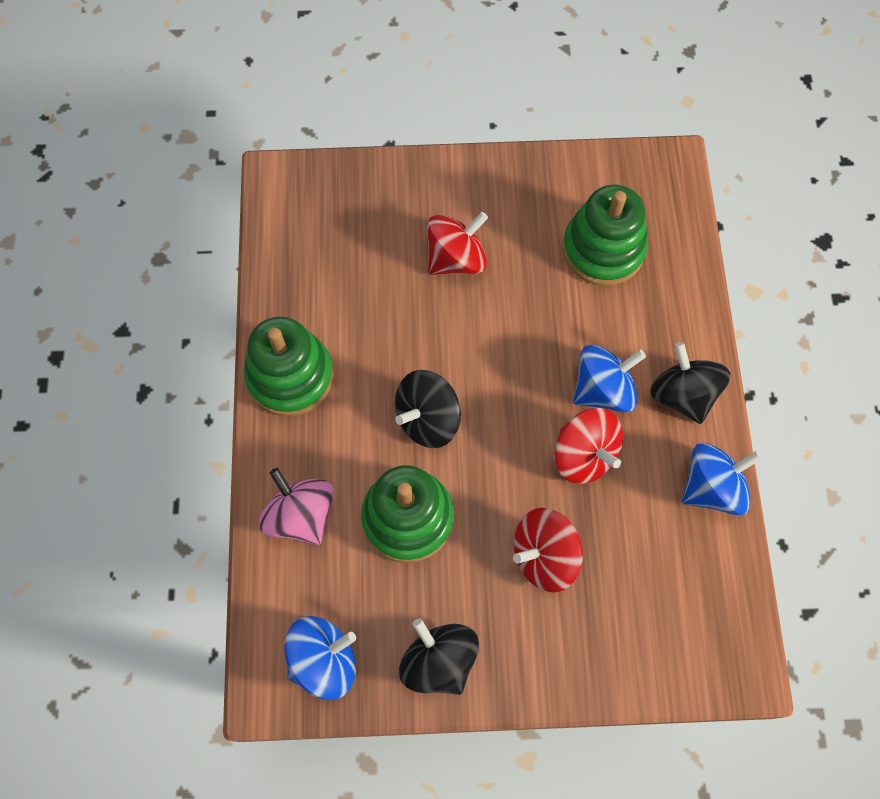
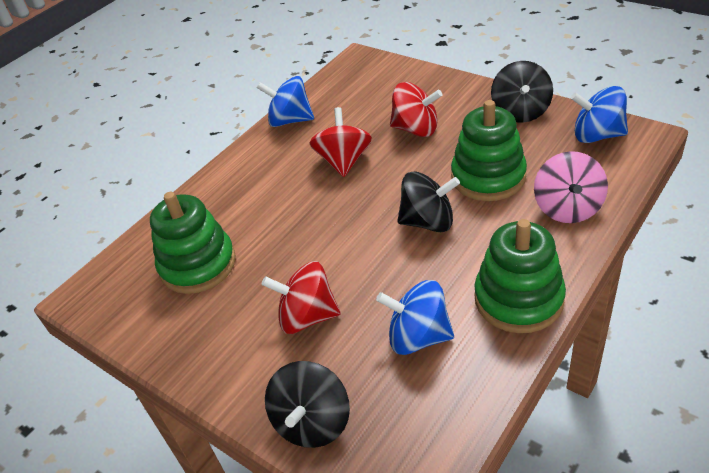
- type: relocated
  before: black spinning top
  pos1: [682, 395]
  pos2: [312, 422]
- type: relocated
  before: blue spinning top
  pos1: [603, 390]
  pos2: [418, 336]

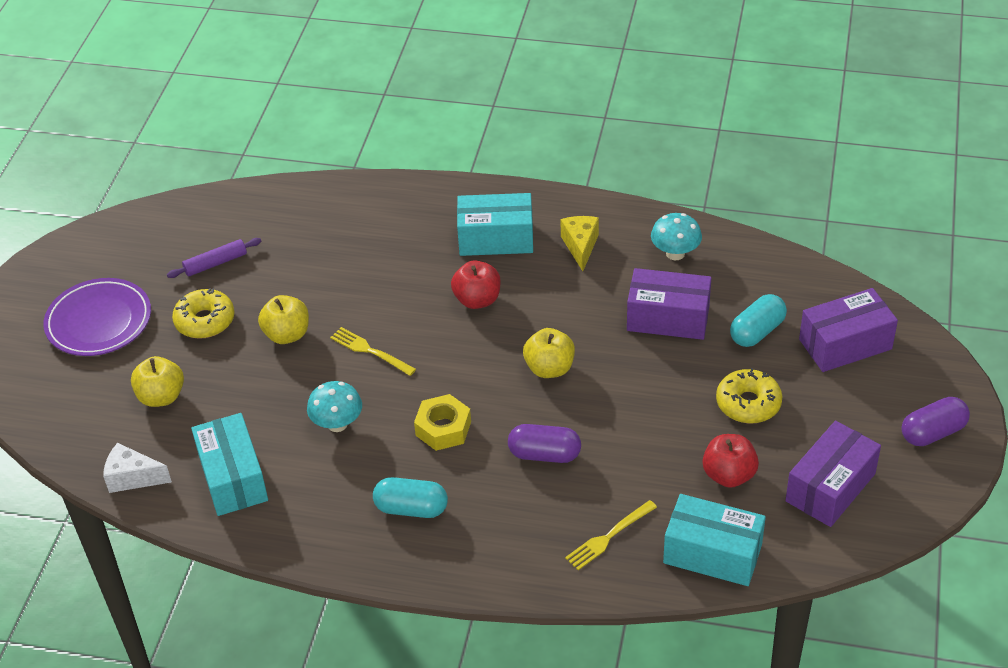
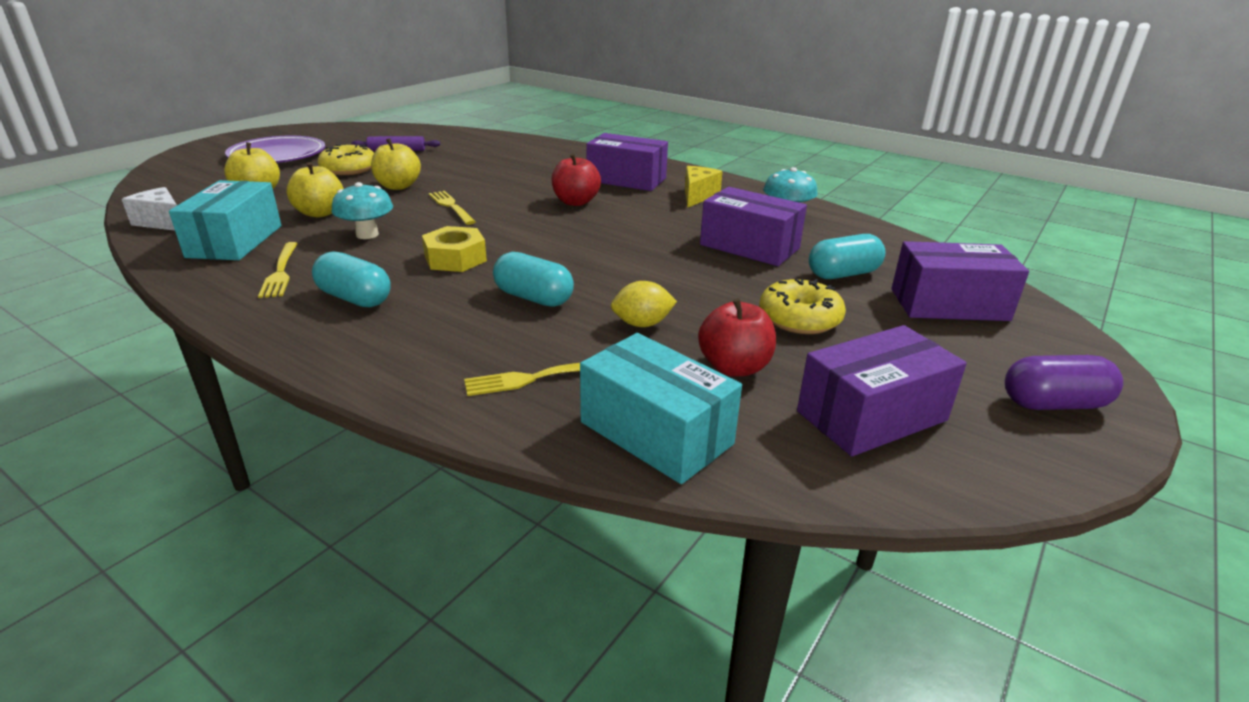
- type: appeared
  after: yellow fork
  pos2: [281, 272]
- type: relocated
  before: yellow apple
  pos1: [549, 368]
  pos2: [320, 213]
- type: colour
  before: purple capsule
  after: turquoise capsule
  pos1: [544, 454]
  pos2: [533, 298]
- type: colour
  before: turquoise box
  after: purple box
  pos1: [496, 239]
  pos2: [626, 179]
- type: appeared
  after: yellow lemon
  pos2: [642, 324]

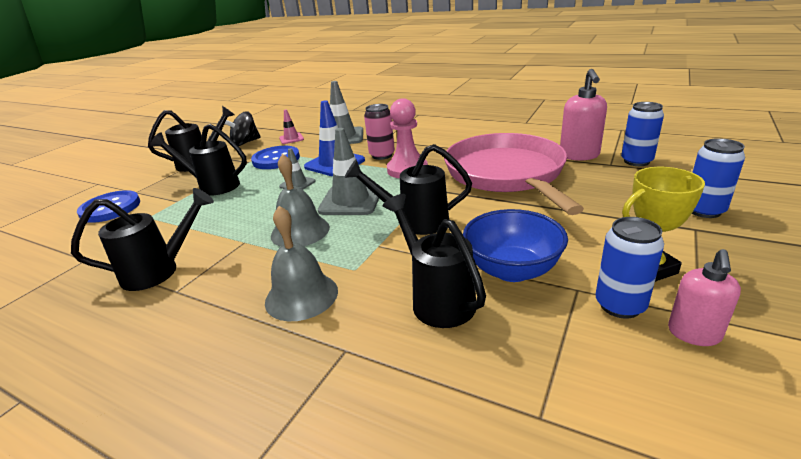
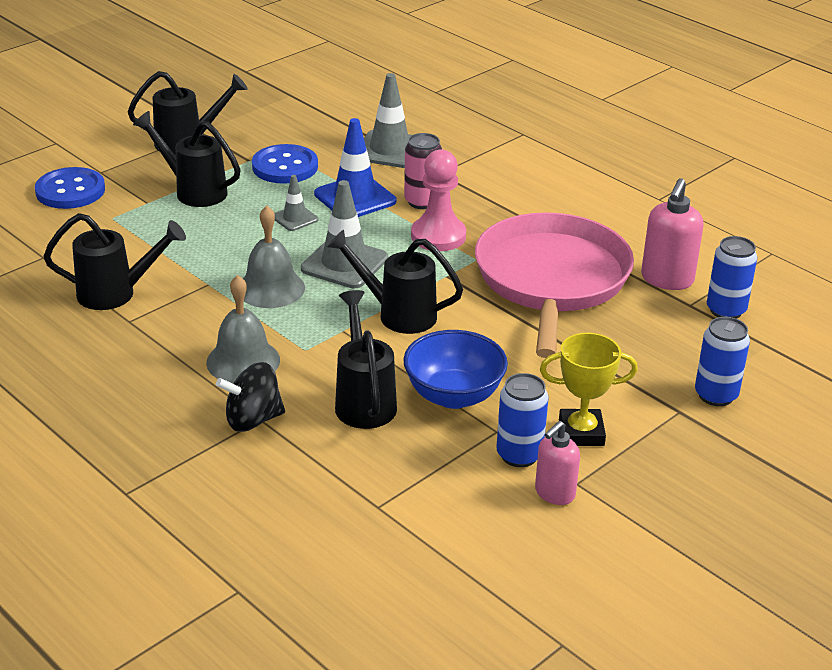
- type: relocated
  before: black spinning top
  pos1: [245, 143]
  pos2: [253, 420]
- type: missing
  before: pink traffic cone
  pos1: [291, 139]

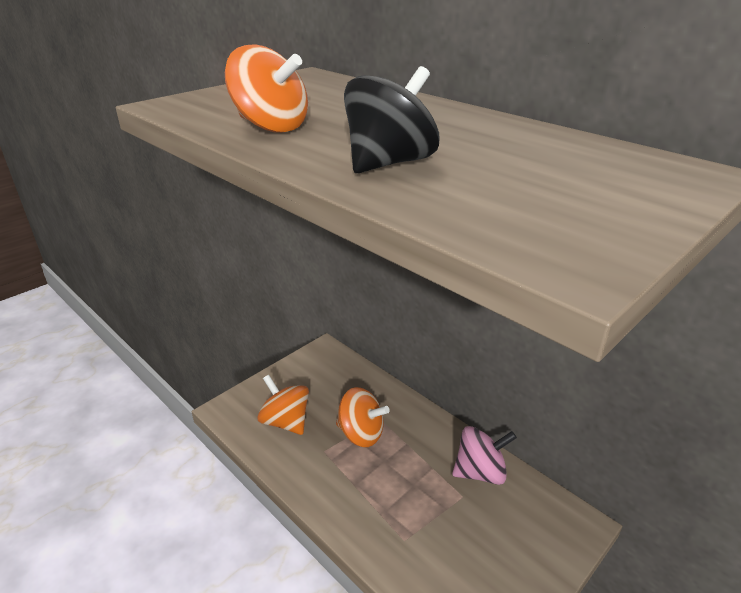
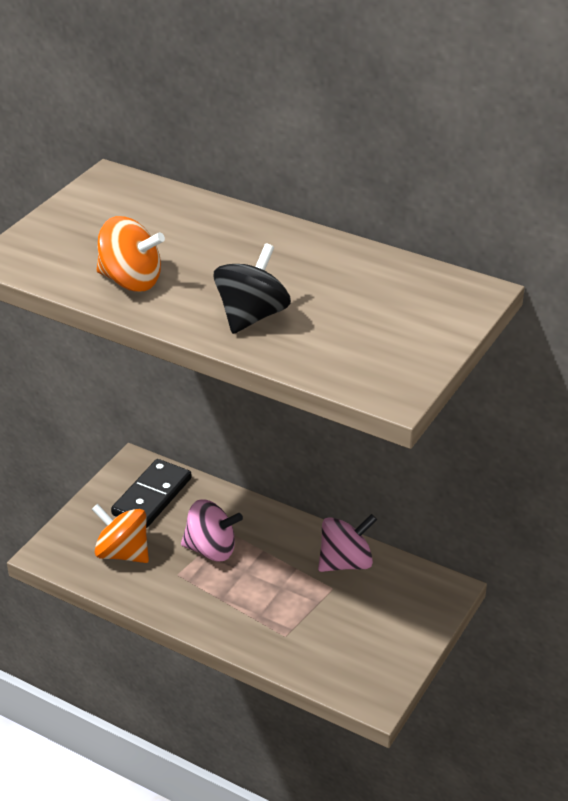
- type: appeared
  after: black domino
  pos2: [152, 496]
- type: colour
  before: orange spinning top
  after: pink spinning top
  pos1: [361, 433]
  pos2: [211, 549]

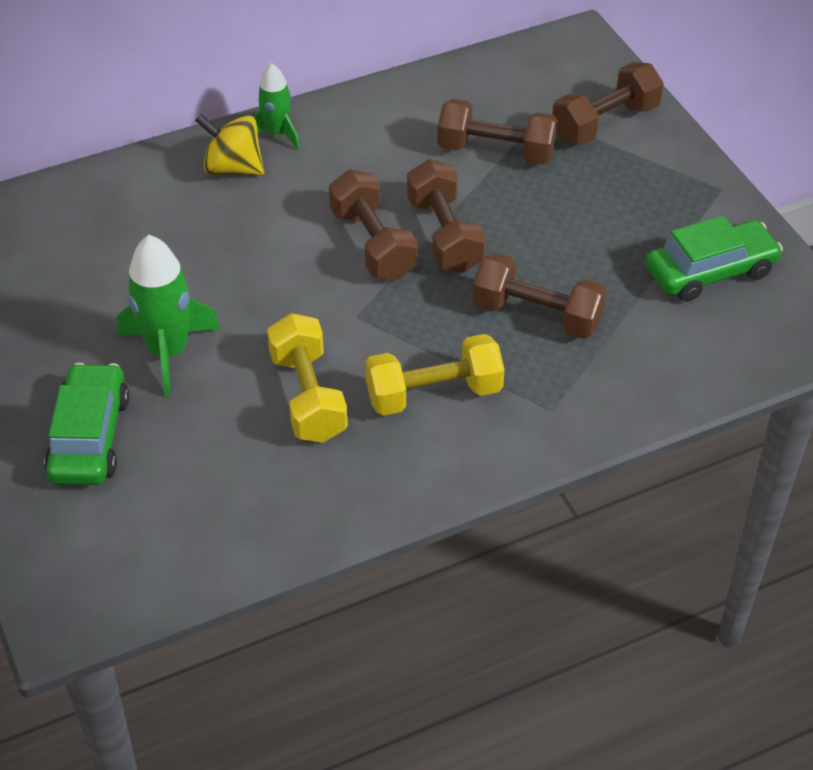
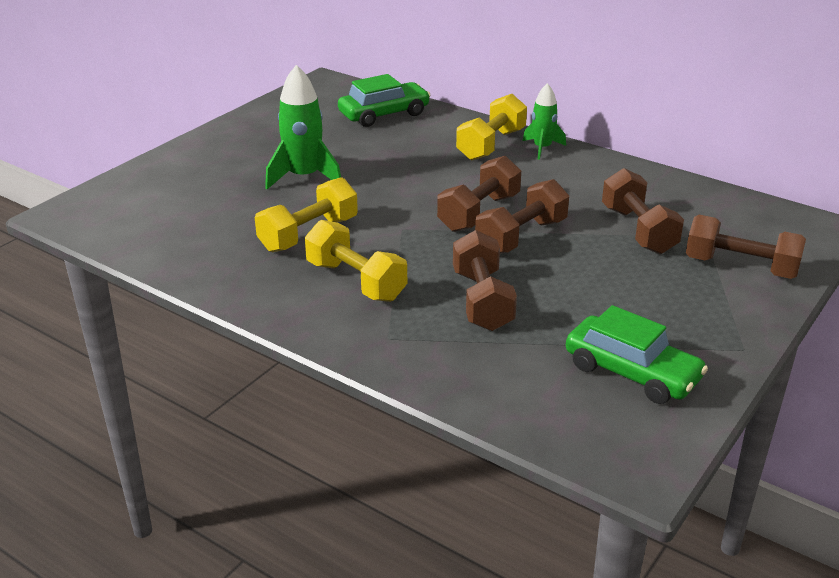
- type: relocated
  before: green car
  pos1: [90, 437]
  pos2: [384, 114]
- type: exchanged
  before: yellow spinning top
  after: yellow dumbbell
  pos1: [233, 168]
  pos2: [491, 145]

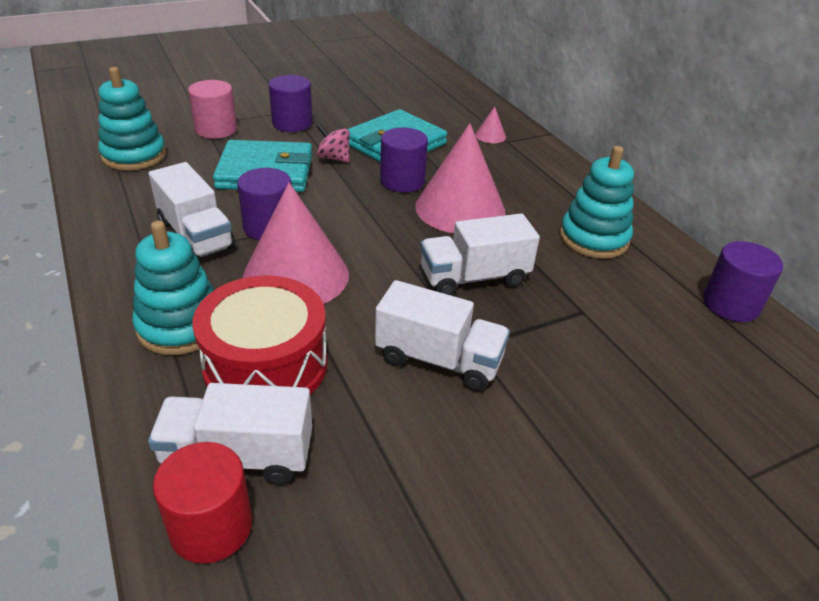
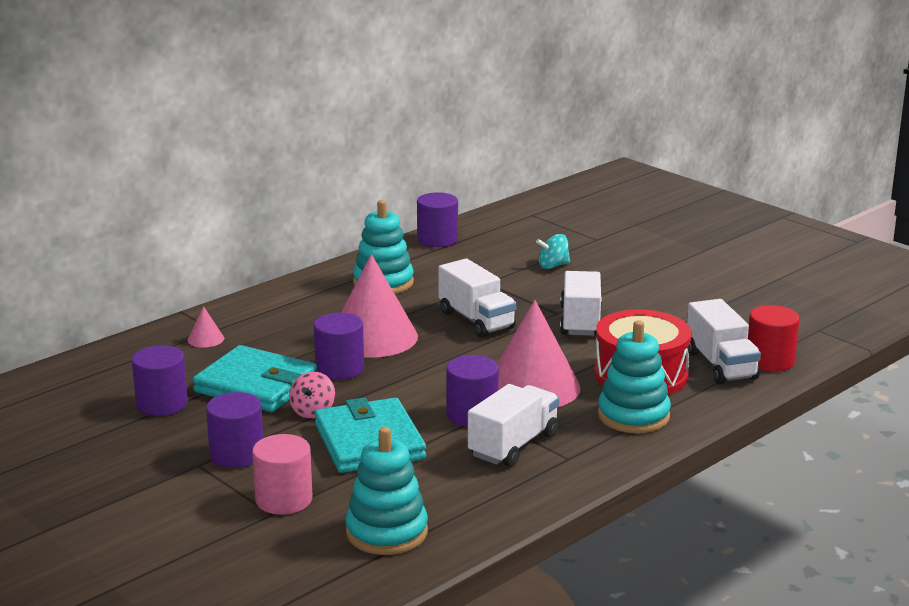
- type: appeared
  after: purple cylinder
  pos2: [162, 404]
- type: appeared
  after: turquoise spinning top
  pos2: [553, 266]

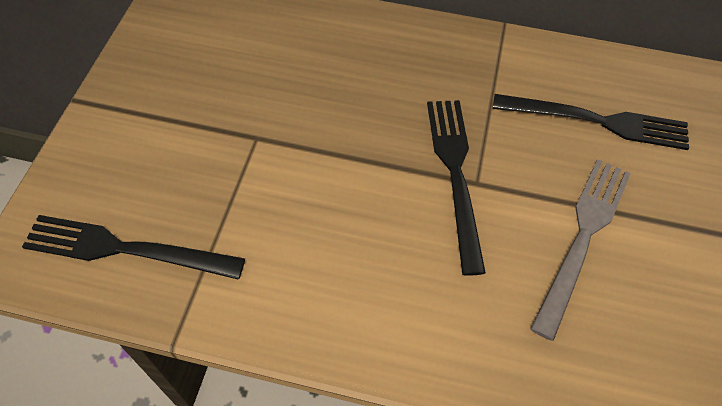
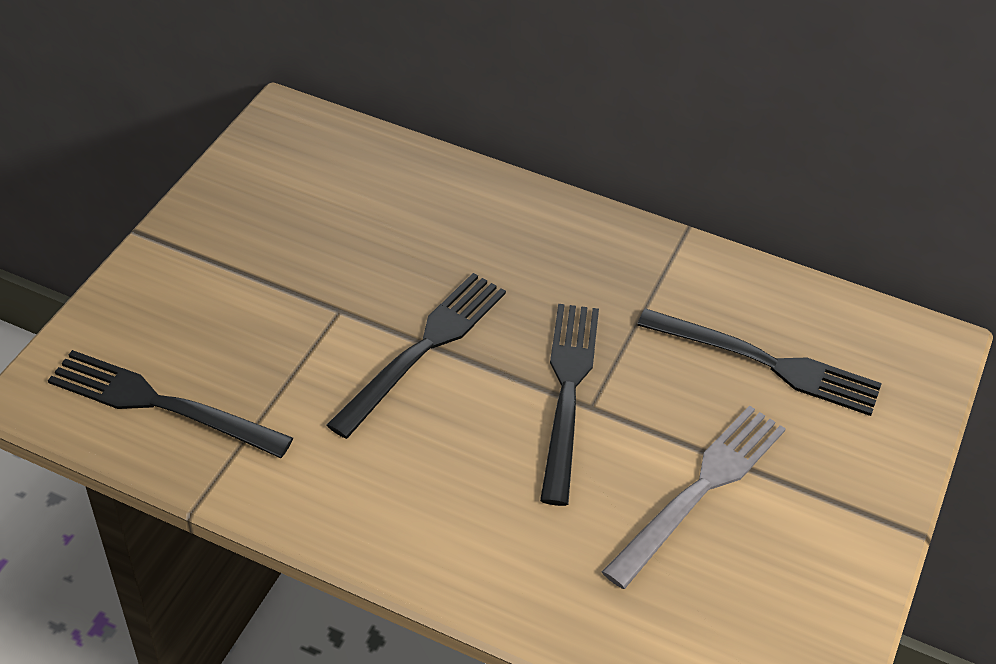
- type: appeared
  after: black fork
  pos2: [424, 349]

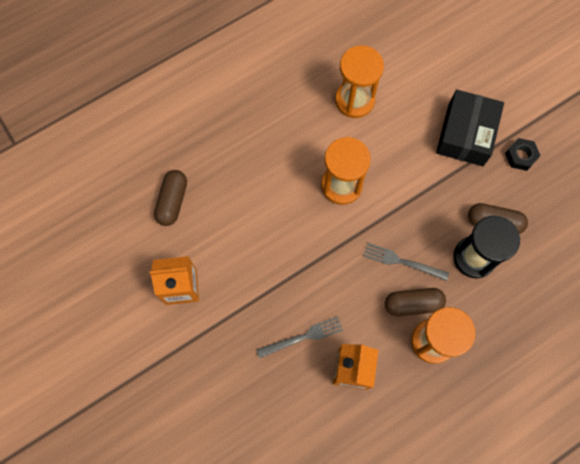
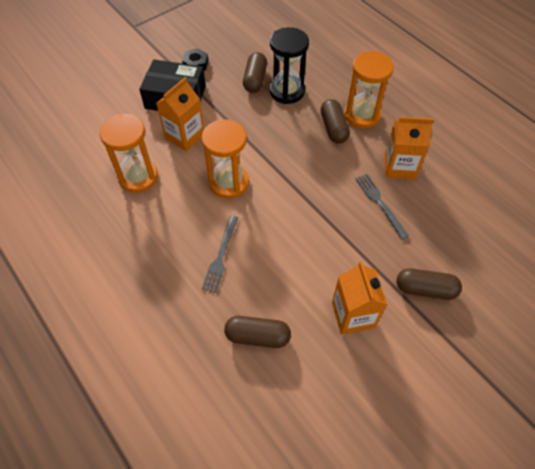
- type: appeared
  after: orange carton
  pos2: [185, 136]
- type: relocated
  before: grey fork
  pos1: [402, 262]
  pos2: [220, 256]
- type: appeared
  after: brown capsule
  pos2: [425, 289]

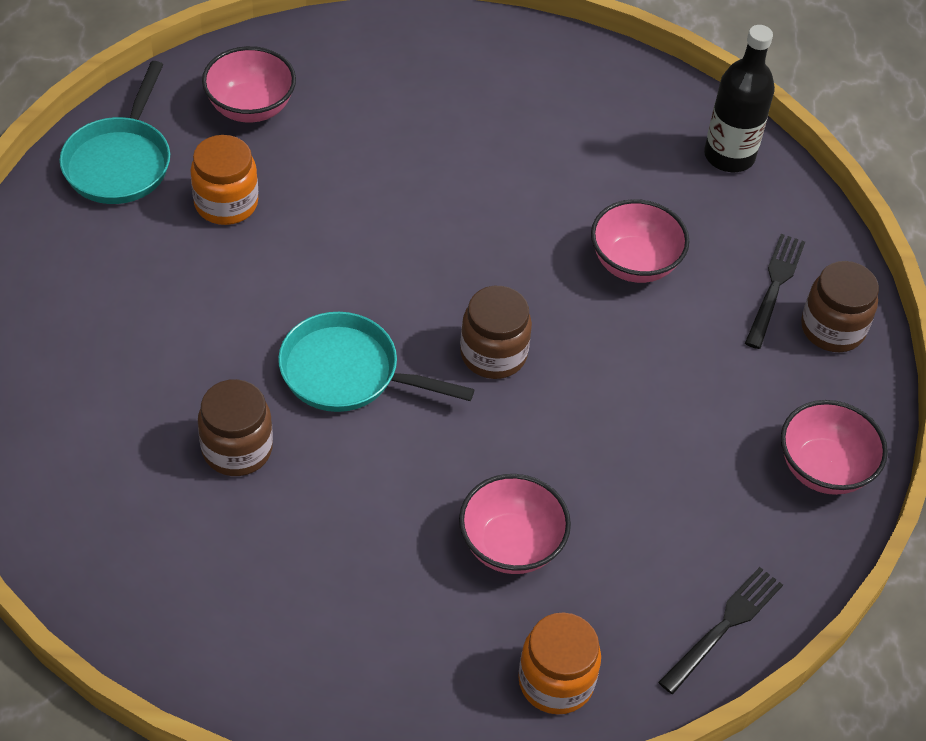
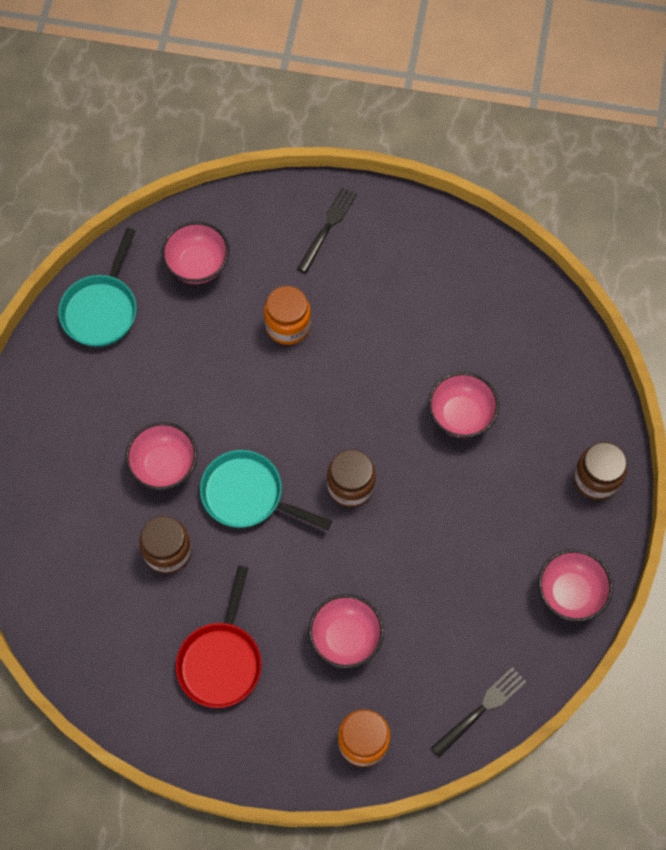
- type: appeared
  after: pink bowl
  pos2: [164, 466]
- type: appeared
  after: red pan
  pos2: [221, 660]
- type: relocated
  before: orange jar
  pos1: [226, 203]
  pos2: [288, 325]
- type: relocated
  before: black fork
  pos1: [774, 287]
  pos2: [328, 227]
- type: missing
  before: black bottle
  pos1: [729, 156]

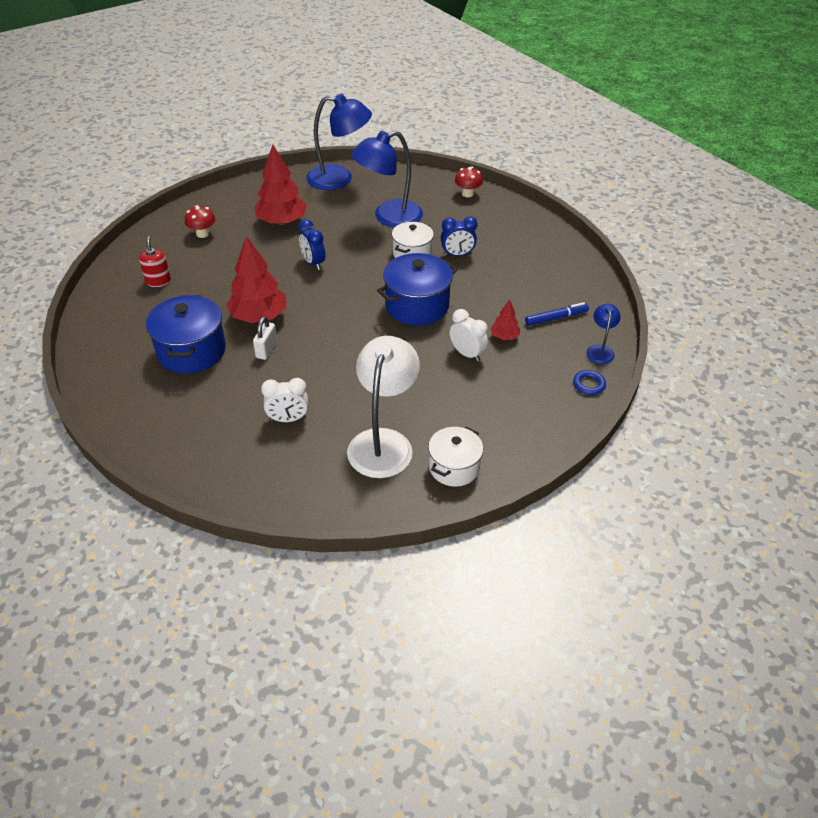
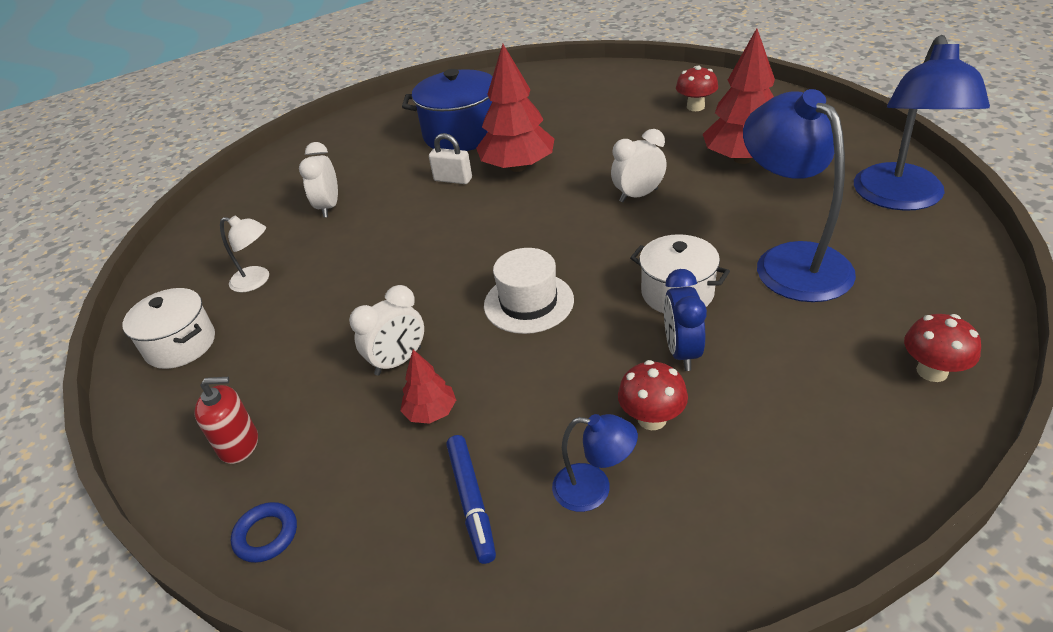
- type: relocated
  before: red soap dispenser
  pos1: [158, 281]
  pos2: [239, 445]
- type: size
  before: white lamp
  pos1: [383, 442]
  pos2: [257, 281]
  scale: 0.48
- type: exchanged
  before: blue pot
  after: white hat
  pos1: [417, 306]
  pos2: [528, 302]
- type: relocated
  before: blue lamp
  pos1: [600, 350]
  pos2: [594, 489]
- type: colour
  before: blue clock
  after: white clock
  pos1: [313, 263]
  pos2: [638, 195]
- type: appeared
  after: red mushroom
  pos2: [652, 419]

